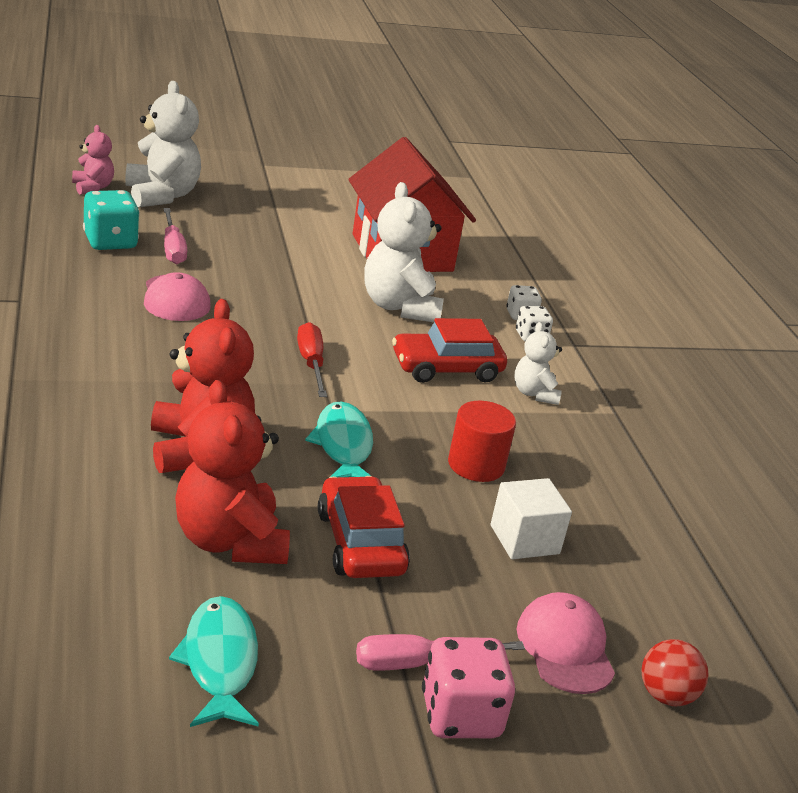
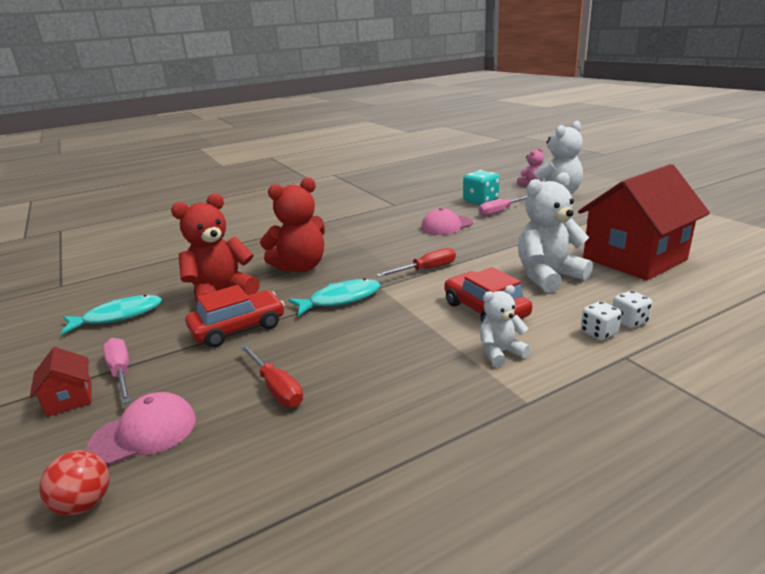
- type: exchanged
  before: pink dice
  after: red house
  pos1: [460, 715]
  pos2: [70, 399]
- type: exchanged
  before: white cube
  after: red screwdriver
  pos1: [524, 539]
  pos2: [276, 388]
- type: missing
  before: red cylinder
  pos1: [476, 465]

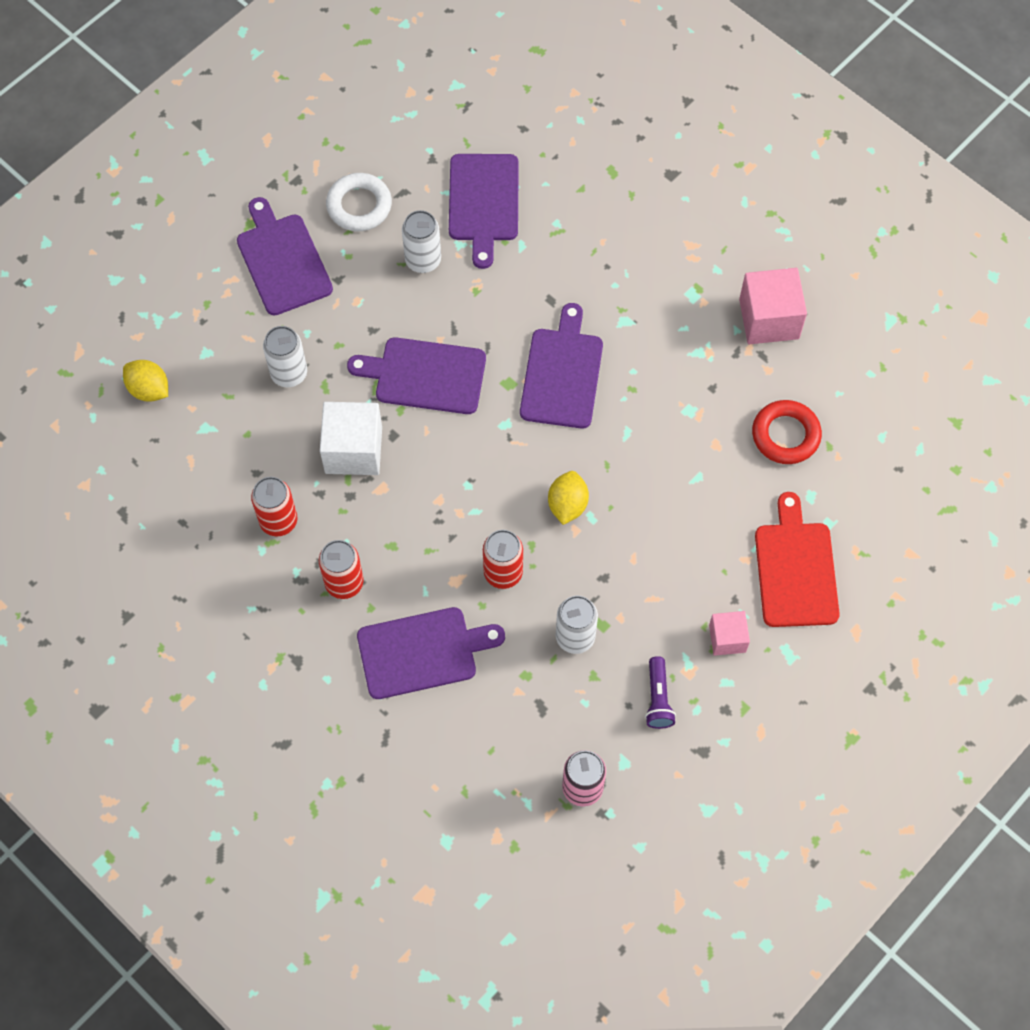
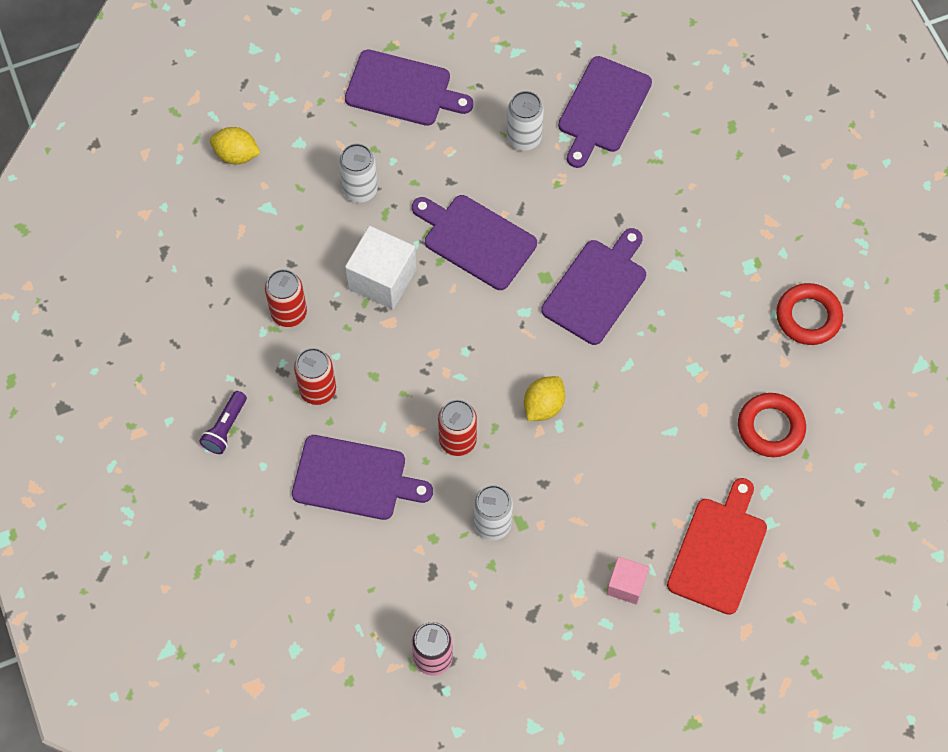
- type: relocated
  before: purple flashlight
  pos1: [658, 699]
  pos2: [225, 428]
- type: spun
  before: yellow lemon
  pos1: [149, 389]
  pos2: [236, 155]
  turn: -45
- type: spun
  before: purple cutting board
  pos1: [282, 260]
  pos2: [403, 89]
  turn: 105
- type: exchanged
  before: pink cube
  after: red ring
  pos1: [769, 319]
  pos2: [808, 317]
- type: missing
  before: white ring
  pos1: [359, 206]

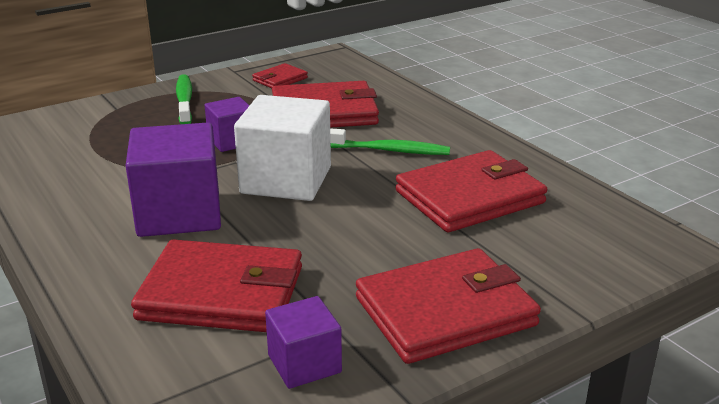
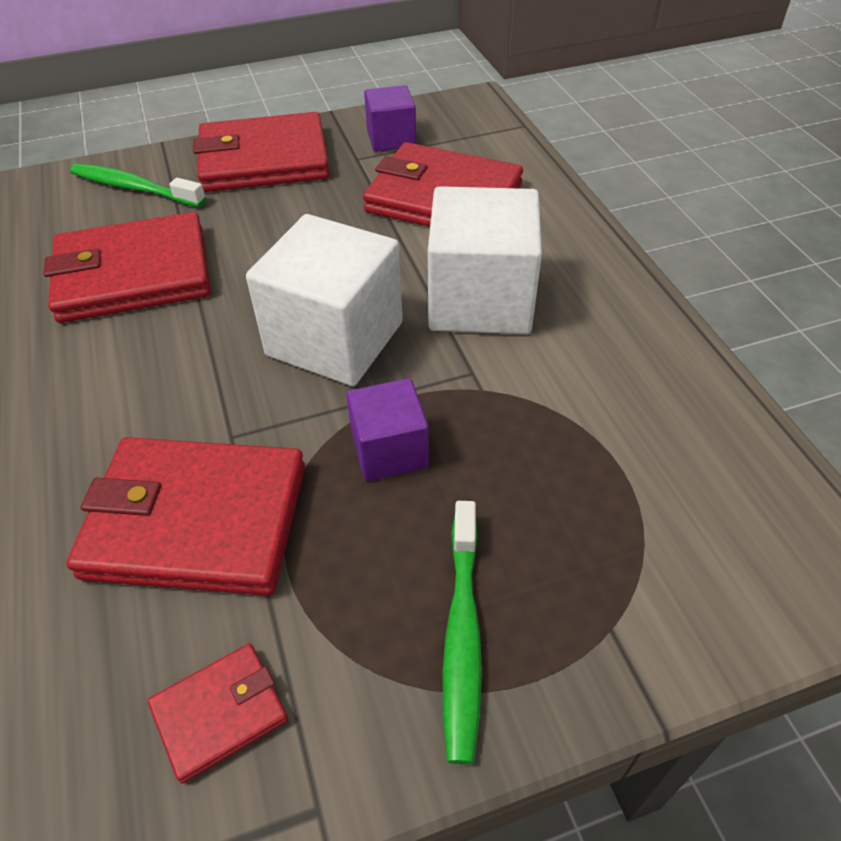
- type: relocated
  before: green toothbrush
  pos1: [388, 150]
  pos2: [134, 188]
- type: colour
  before: purple cube
  after: white cube
  pos1: [179, 213]
  pos2: [480, 300]

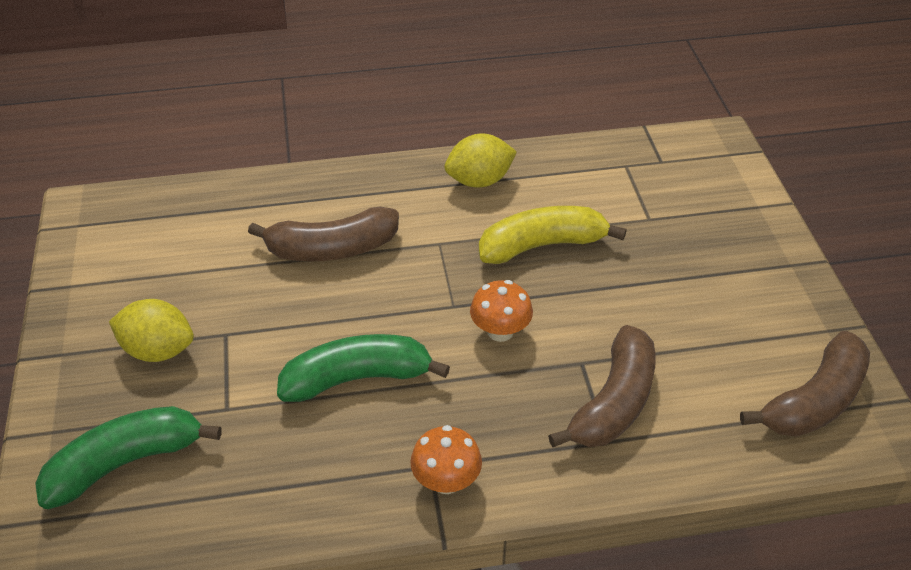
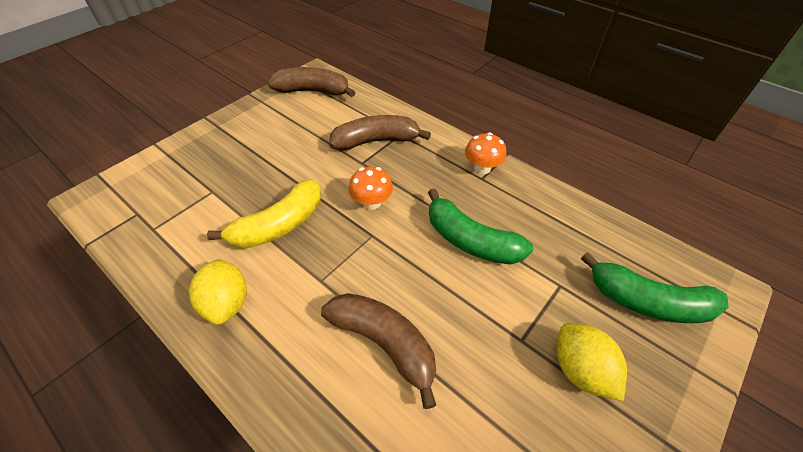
- type: spun
  before: yellow lemon
  pos1: [479, 181]
  pos2: [227, 303]
  turn: 45
- type: spun
  before: yellow banana
  pos1: [542, 245]
  pos2: [279, 225]
  turn: -75

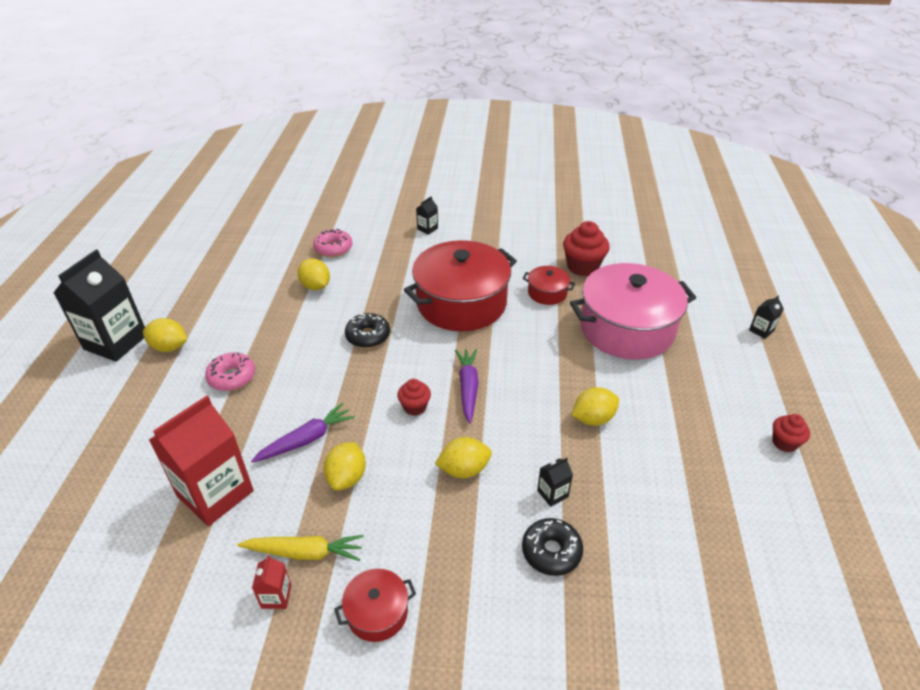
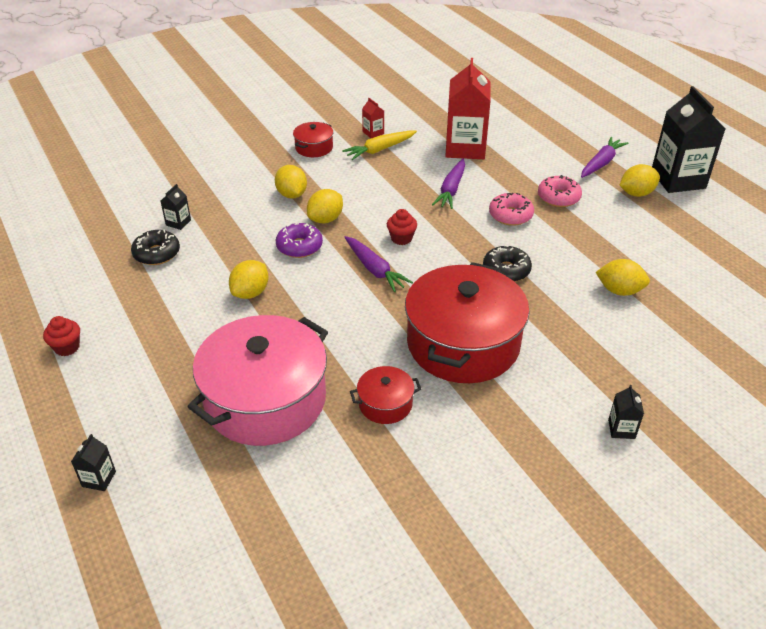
- type: relocated
  before: black donut
  pos1: [551, 551]
  pos2: [157, 253]
- type: relocated
  before: black carton
  pos1: [552, 493]
  pos2: [178, 222]
- type: relocated
  before: yellow lemon
  pos1: [347, 477]
  pos2: [292, 195]
- type: appeared
  after: purple donut
  pos2: [299, 246]
- type: relocated
  before: pink donut
  pos1: [333, 248]
  pos2: [510, 215]
- type: appeared
  after: purple carrot
  pos2: [601, 163]
- type: missing
  before: red cupcake
  pos1: [582, 267]

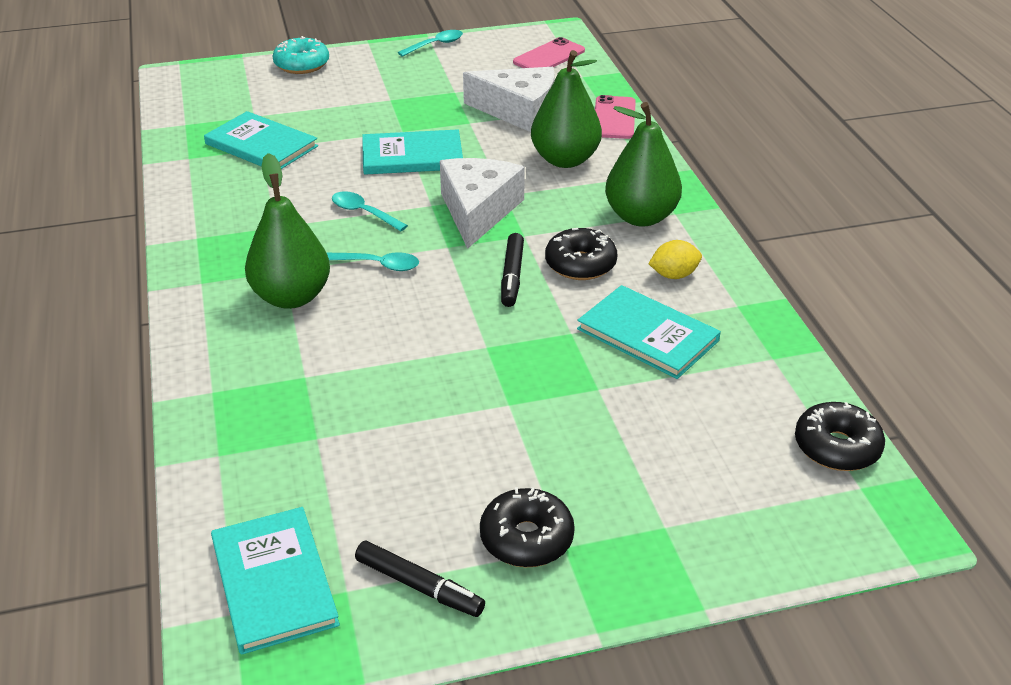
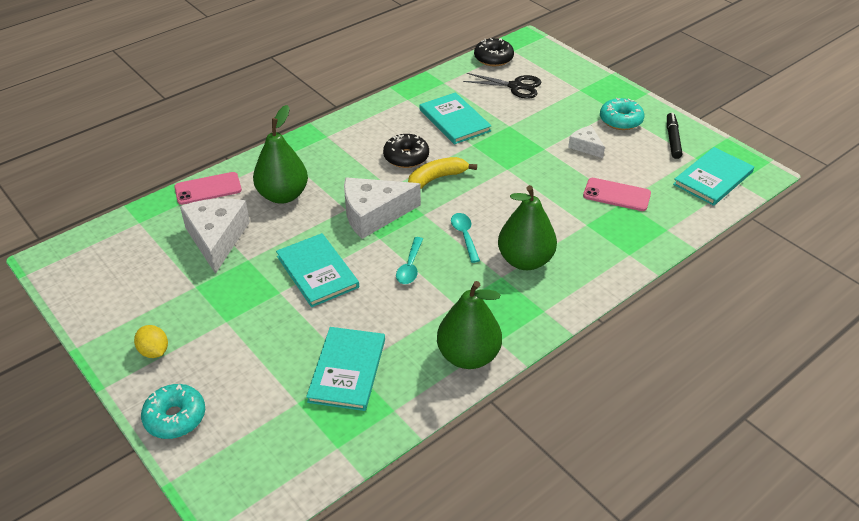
- type: relocated
  before: yellow lemon
  pos1: [674, 275]
  pos2: [154, 351]
- type: exchanged
  before: black marker
  after: yellow banana
  pos1: [512, 276]
  pos2: [436, 178]
- type: spun
  before: turquoise book
  pos1: [647, 335]
  pos2: [454, 120]
  turn: -45
- type: relocated
  before: green pear
  pos1: [641, 217]
  pos2: [468, 356]
- type: appeared
  after: black scissors
  pos2: [515, 86]
- type: appeared
  after: white cheese
  pos2: [585, 146]
- type: relocated
  before: pink phone
  pos1: [549, 56]
  pos2: [616, 195]
- type: colour
  before: black donut
  after: turquoise donut
  pos1: [526, 538]
  pos2: [620, 120]
- type: missing
  before: turquoise spoon
  pos1: [435, 45]

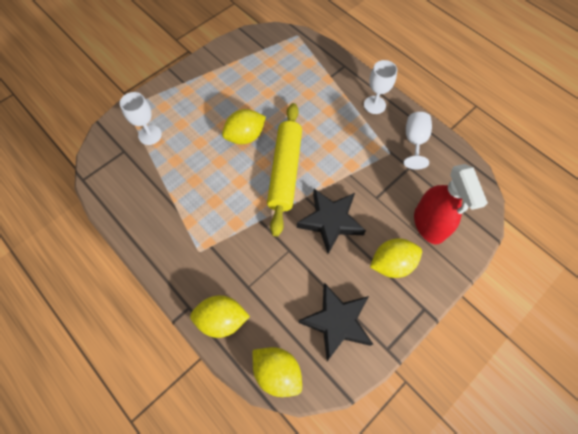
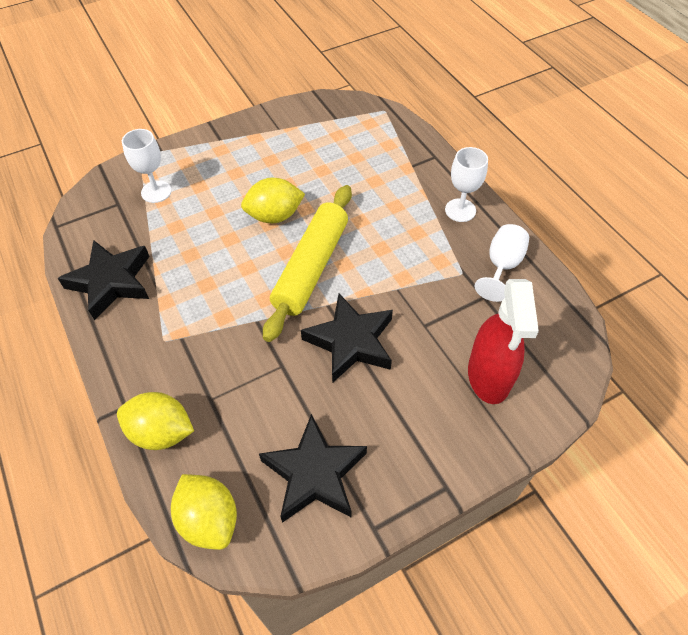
- type: appeared
  after: black star
  pos2: [111, 282]
- type: missing
  before: yellow lemon
  pos1: [392, 263]

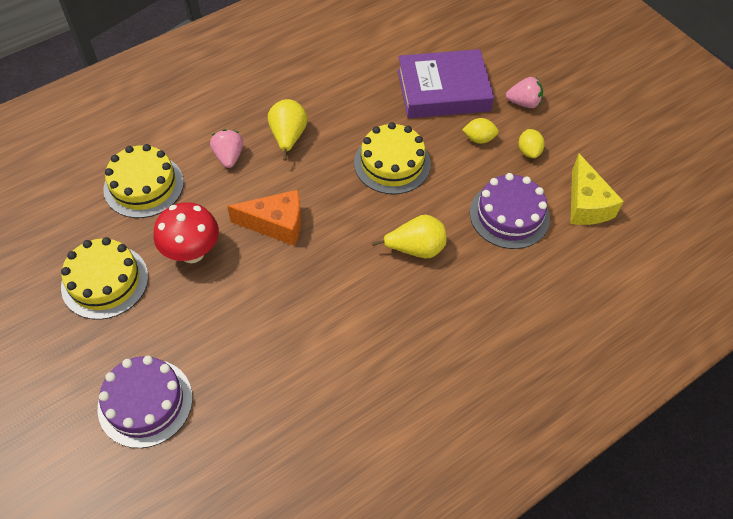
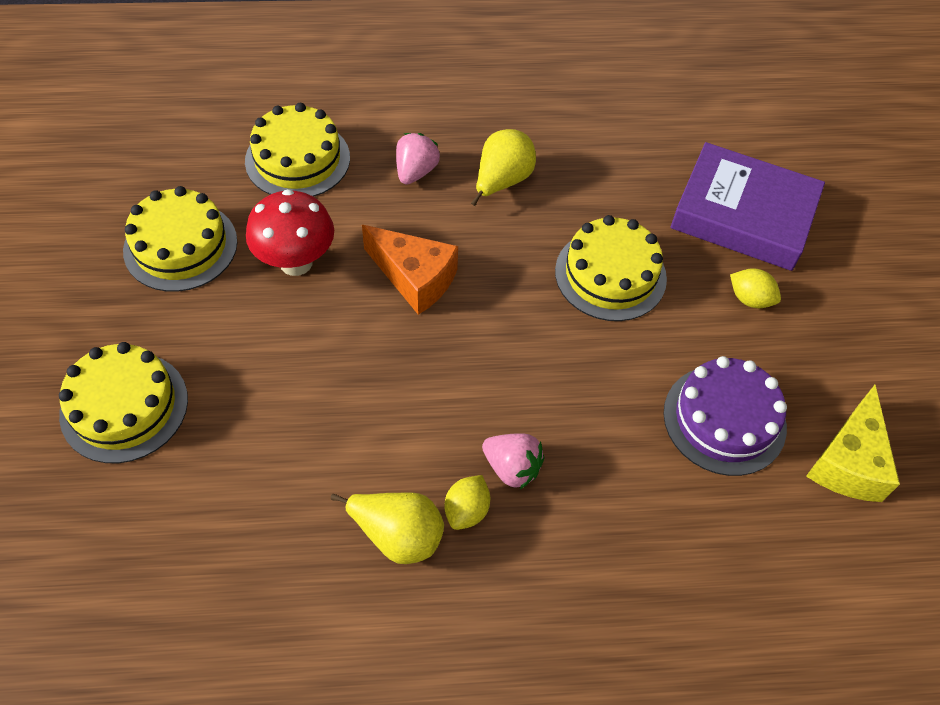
- type: colour
  before: purple cake
  after: yellow cake
  pos1: [145, 402]
  pos2: [124, 406]
- type: relocated
  before: yellow pear
  pos1: [415, 249]
  pos2: [398, 535]
- type: relocated
  before: yellow lemon
  pos1: [528, 151]
  pos2: [466, 510]
- type: relocated
  before: pink strawberry
  pos1: [523, 103]
  pos2: [512, 468]

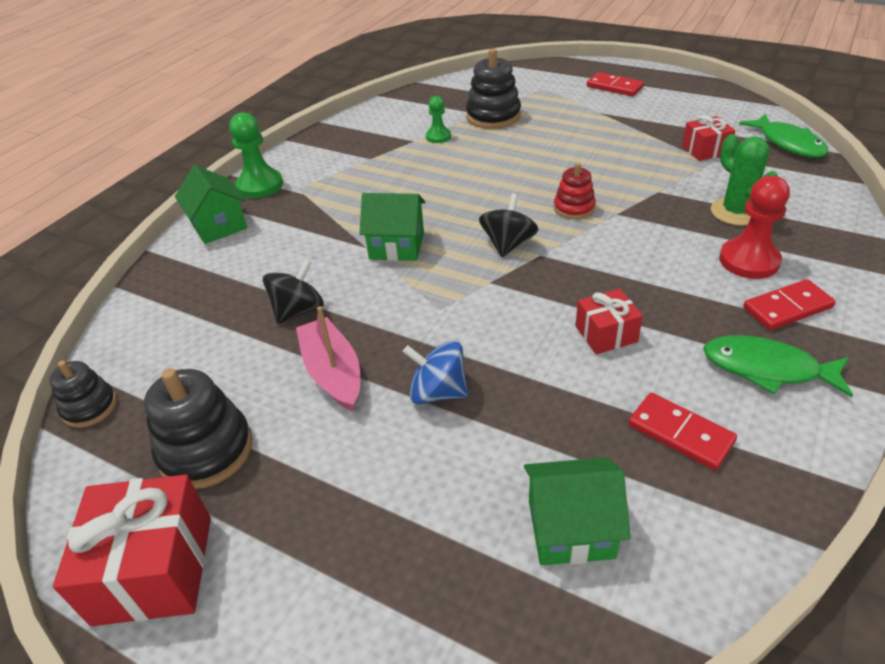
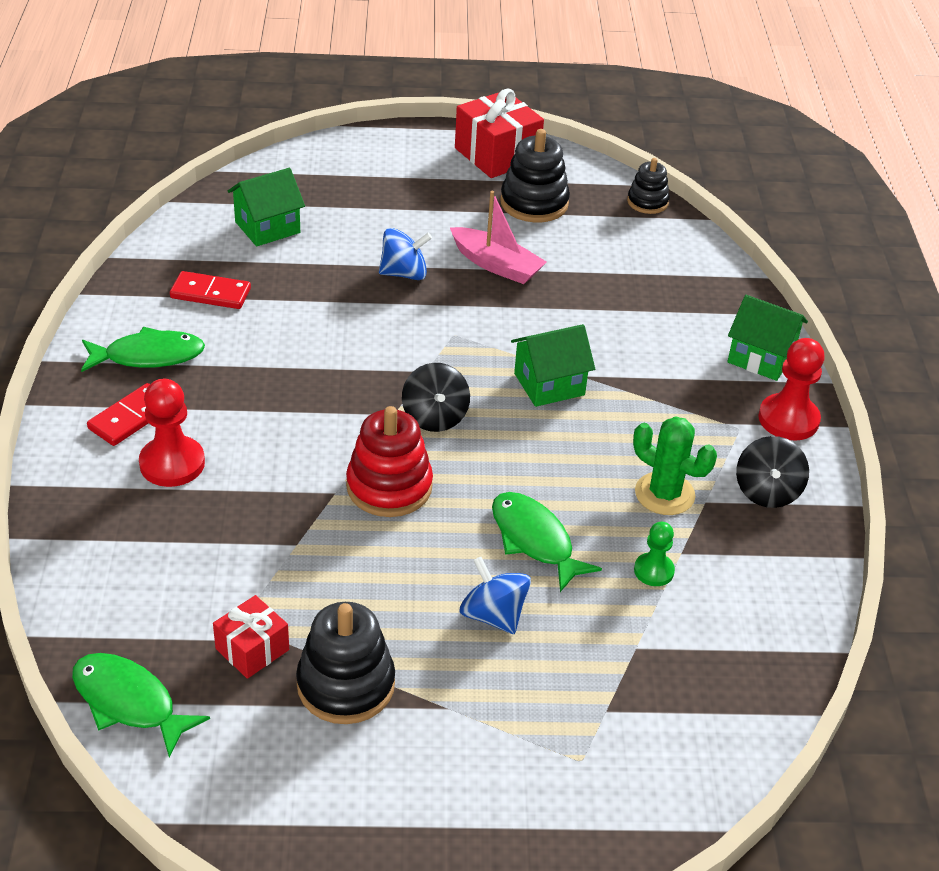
- type: relocated
  before: black stacking toy
  pos1: [493, 116]
  pos2: [346, 685]
- type: size
  before: red stacking toy
  pos1: [574, 208]
  pos2: [389, 487]
  scale: 1.64
- type: appeared
  after: blue spinning top
  pos2: [493, 615]
- type: appeared
  after: green fish
  pos2: [534, 540]
- type: relocated
  before: green cactus
  pos1: [736, 212]
  pos2: [664, 494]
- type: relocated
  before: black spinning top
  pos1: [298, 310]
  pos2: [767, 491]
- type: colour
  before: green pawn
  after: red pawn
  pos1: [260, 185]
  pos2: [788, 419]
- type: missing
  before: red gift
  pos1: [606, 334]
- type: missing
  before: red domino
  pos1: [614, 87]

